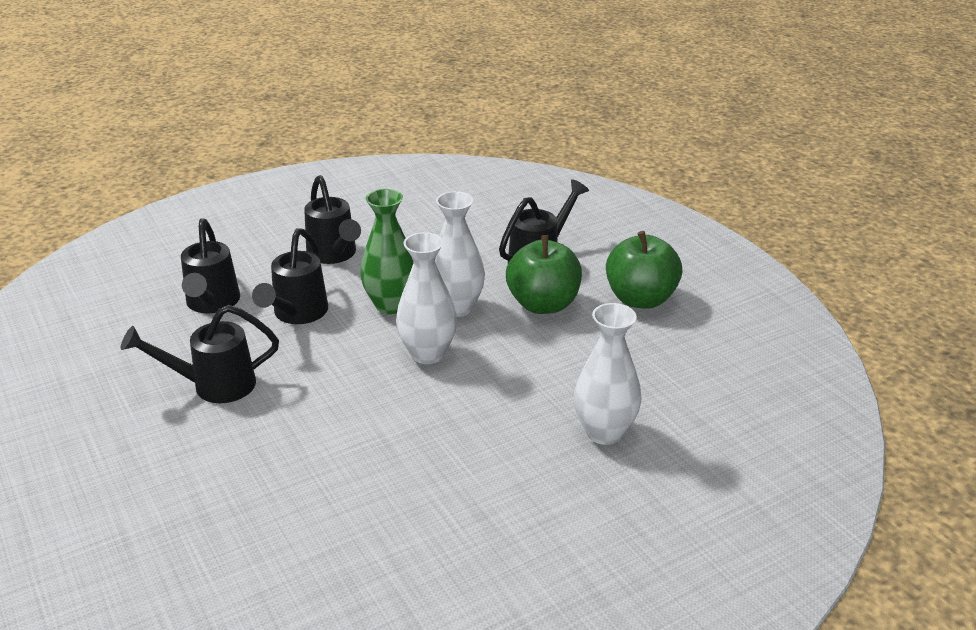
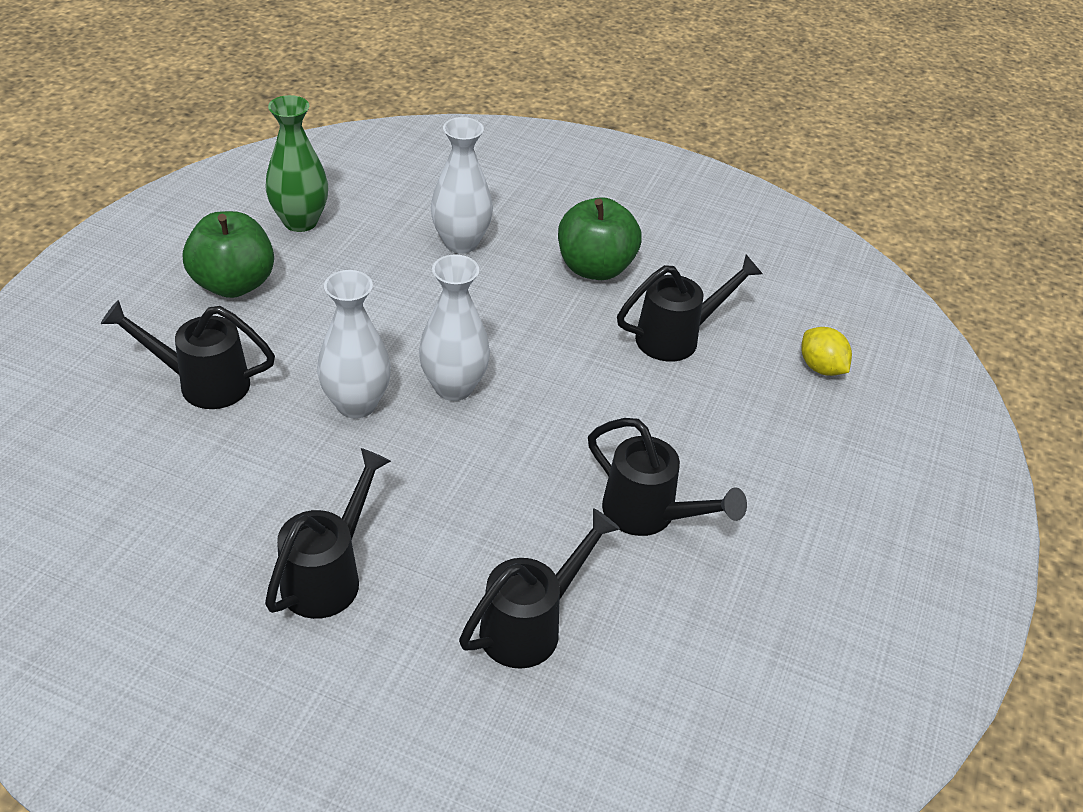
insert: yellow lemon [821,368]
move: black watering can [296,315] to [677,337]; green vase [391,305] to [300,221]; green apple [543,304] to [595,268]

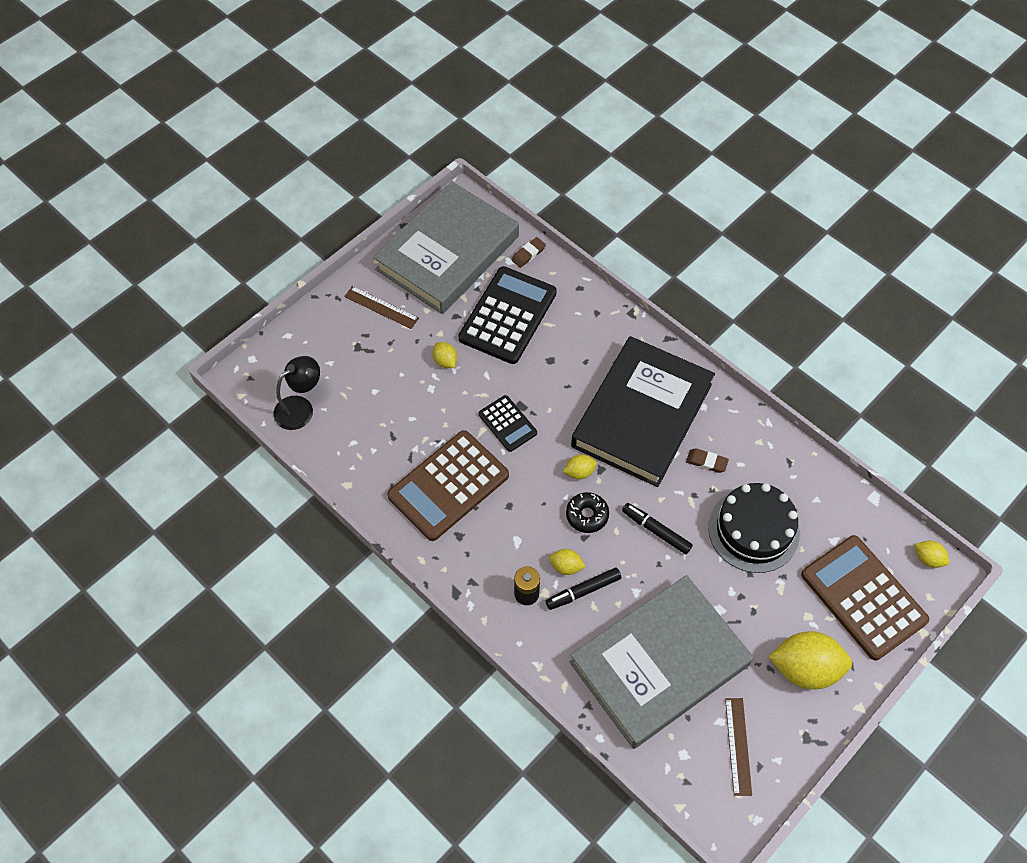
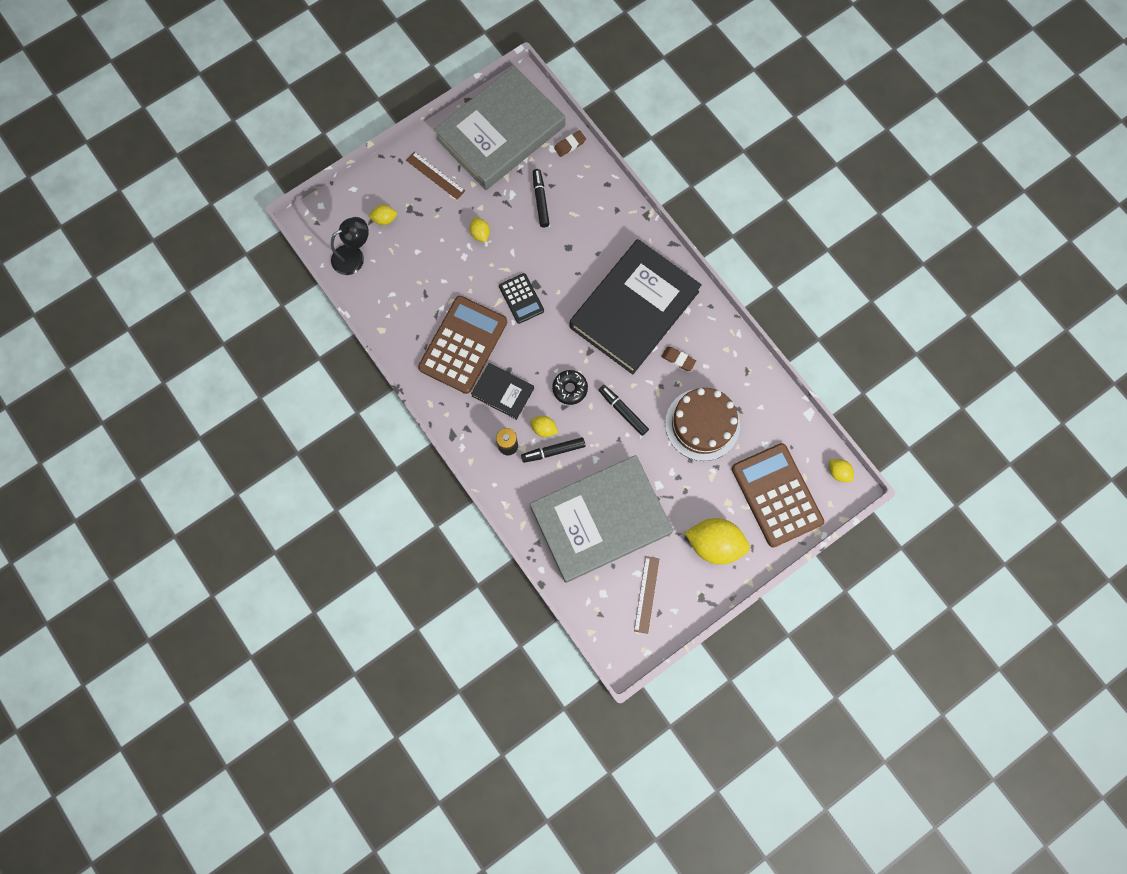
insert: black book [503,392]
move: yellow lemon [579,472] to [385,219]
replace: black calculator [507,315] to black marker [540,200]
recolor: black cake [753,530] to brown cake [702,424]
rotate: brown calculator [448,486] = [463,345] 150 degrees clockwise

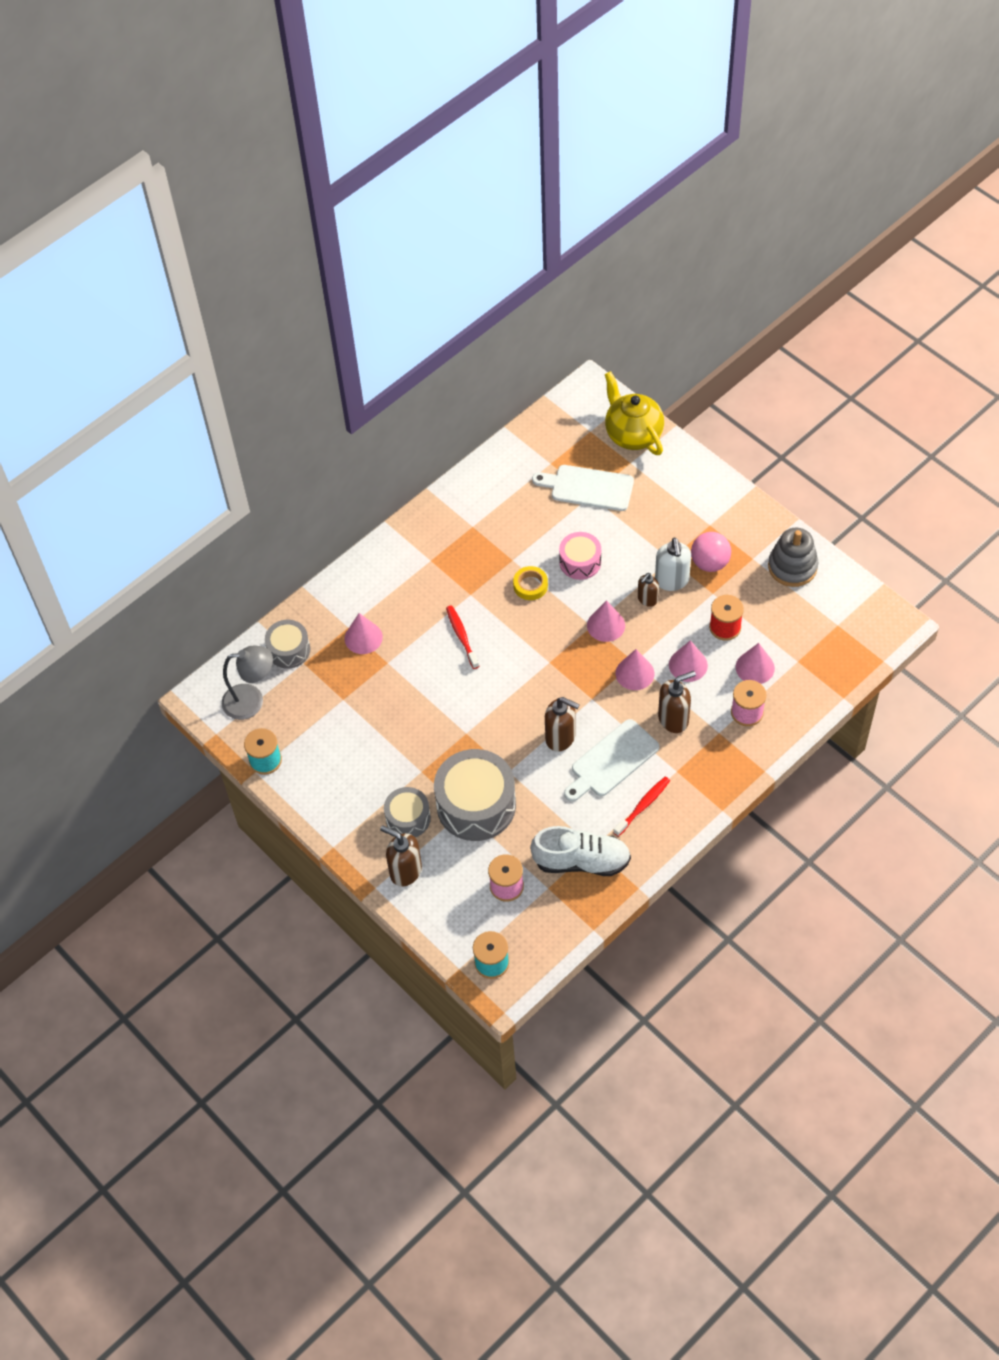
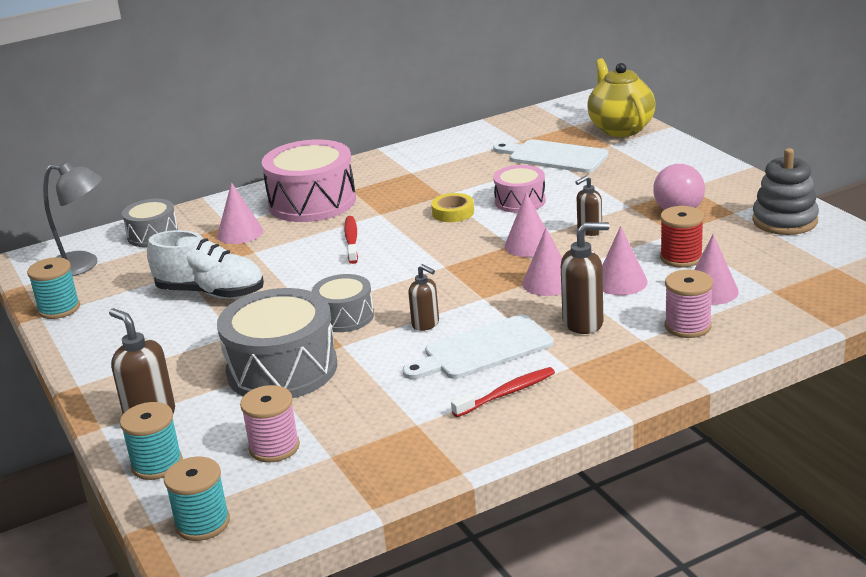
delete: white soap dispenser [672,581]
insert: turquoise spool [157,464]; pink drum [312,202]
move: grey drum [408,818] to [344,316]; white shoe [581,861] to [210,293]
resize: brown soap dispenser [561,737] = [426,324] x0.63

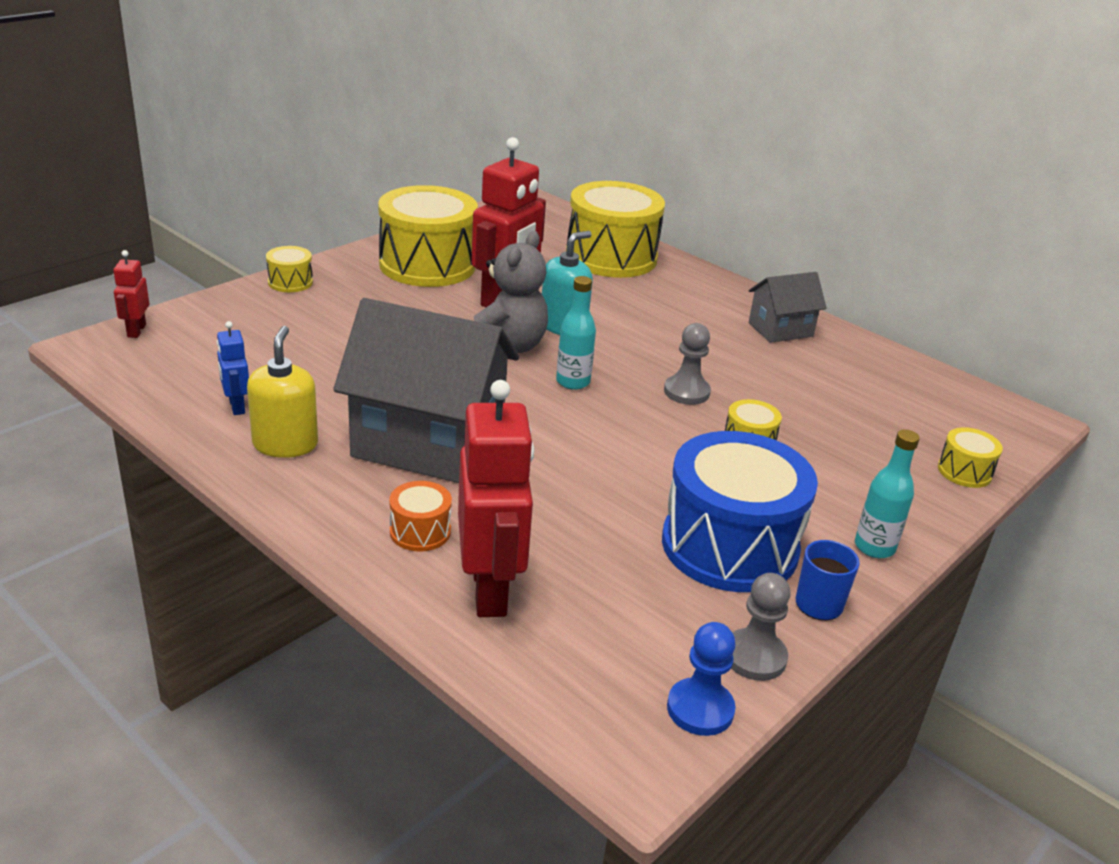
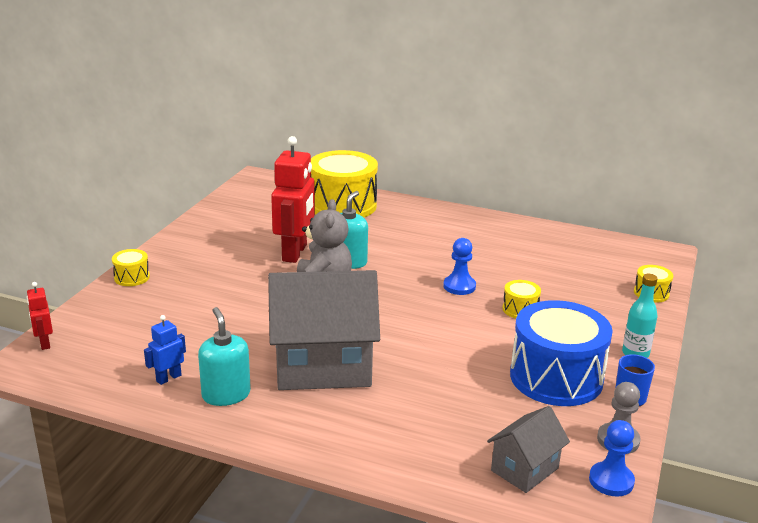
delete: yellow drum [427,265]; orange drum [420,531]; red robot [490,590]; turquoise bottle [573,382]
move: grey house [780,329] to [524,469]
recolor: yellow soap dispenser [285,444] to turquoise soap dispenser [226,394]; grey pawn [686,392] to blue pawn [459,286]
rotate: blue robot [236,406] = [168,378] 90 degrees clockwise

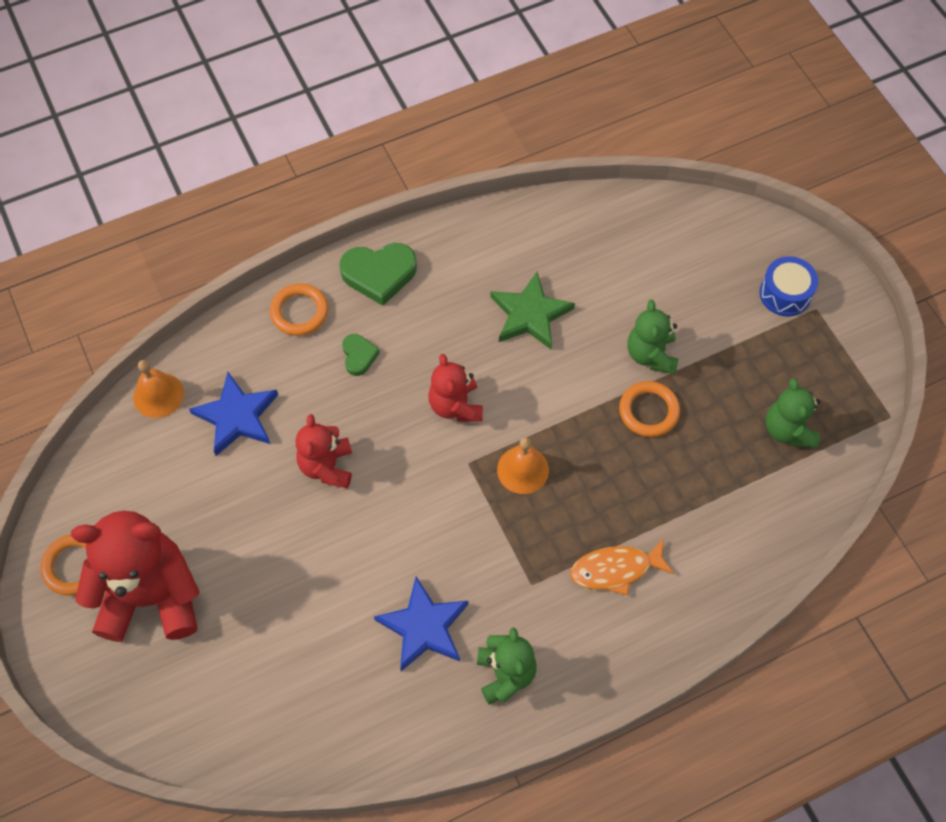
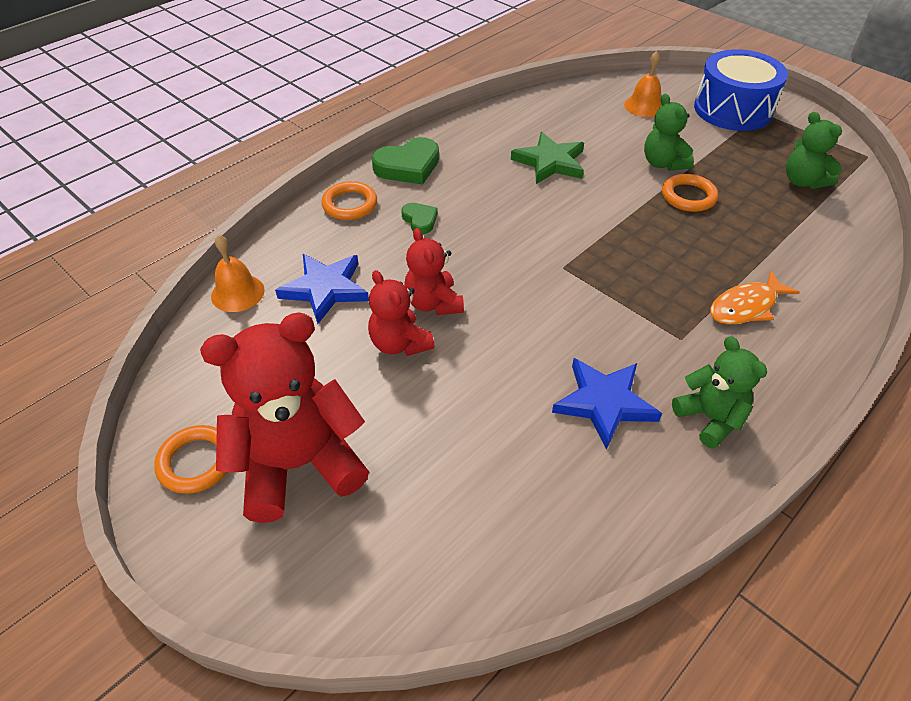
move: red teddy bear [455,405] to [400,343]; orange bell [523,469] to [644,106]
resize: blue drum [785,294] = [732,109] x1.80

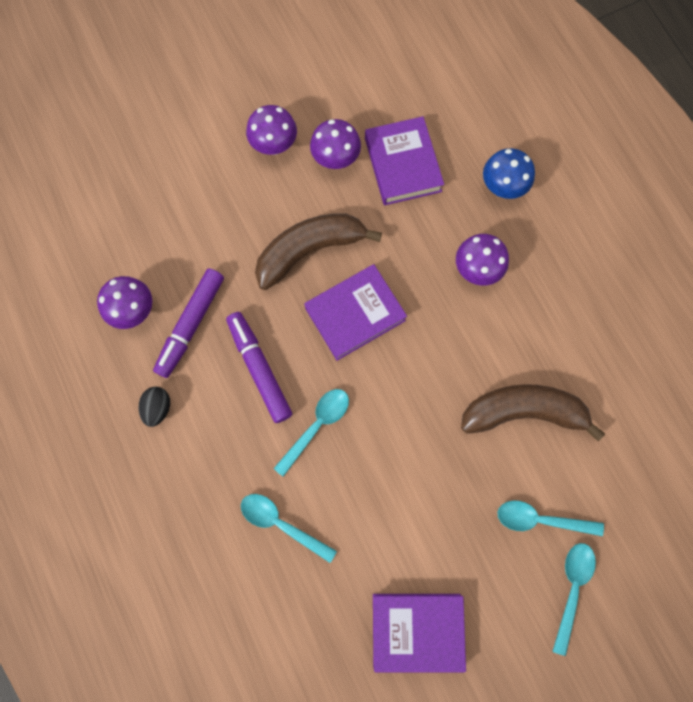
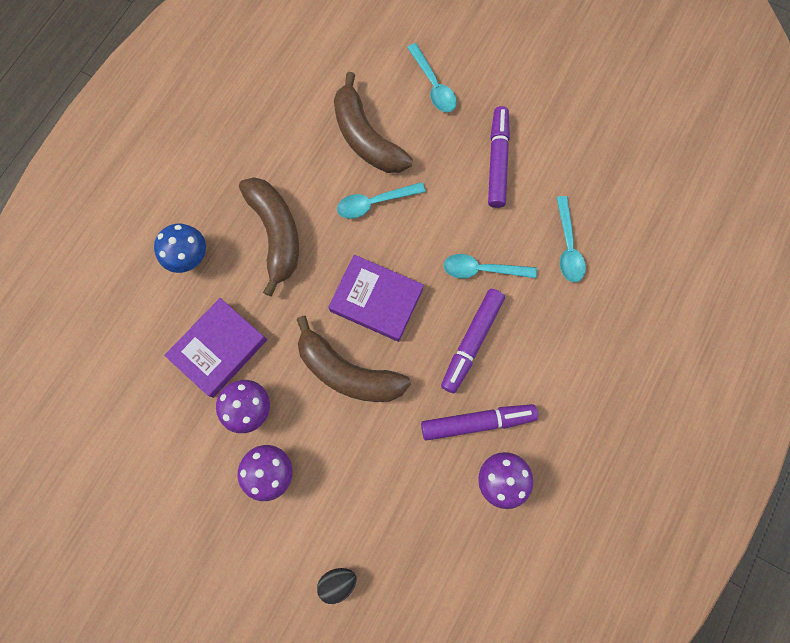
delete: purple book [417,630]
insert: purple marker [497,161]
move: black egg [158,408] to [338,582]; turquoise spoon [571,589] to [374,203]
replace: purple mushroom [476,270] to brown banana [276,234]

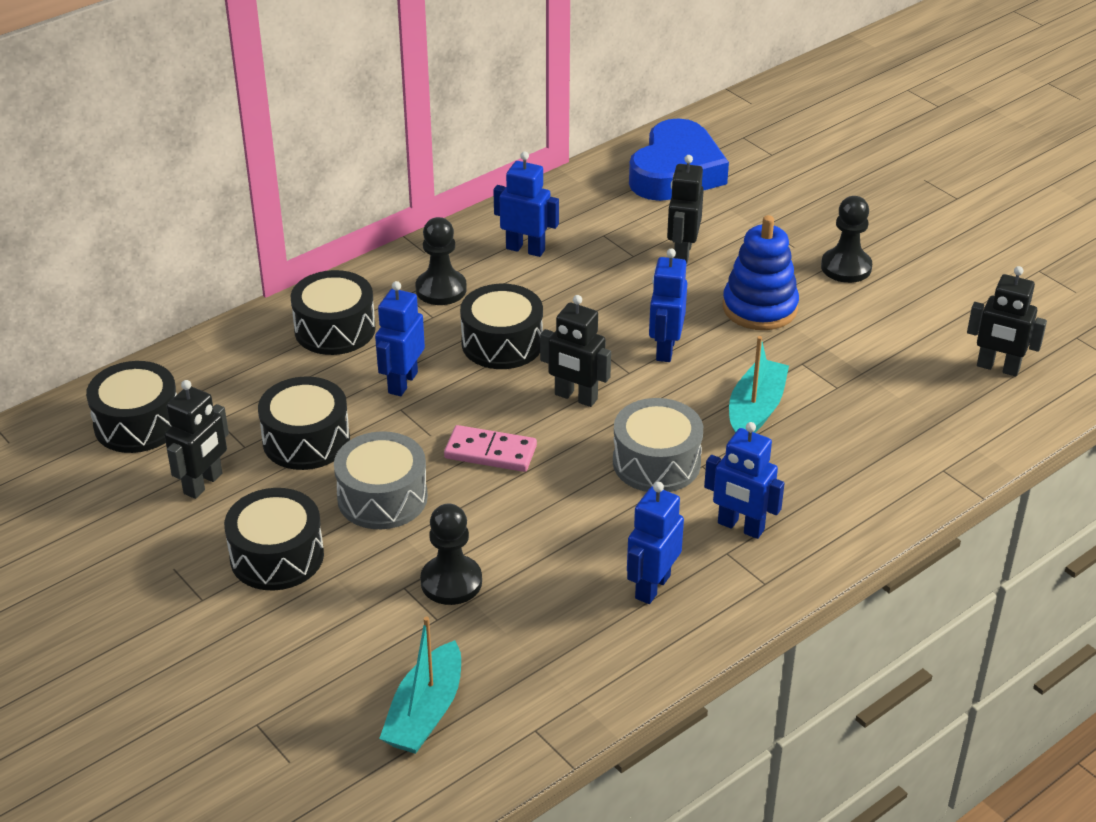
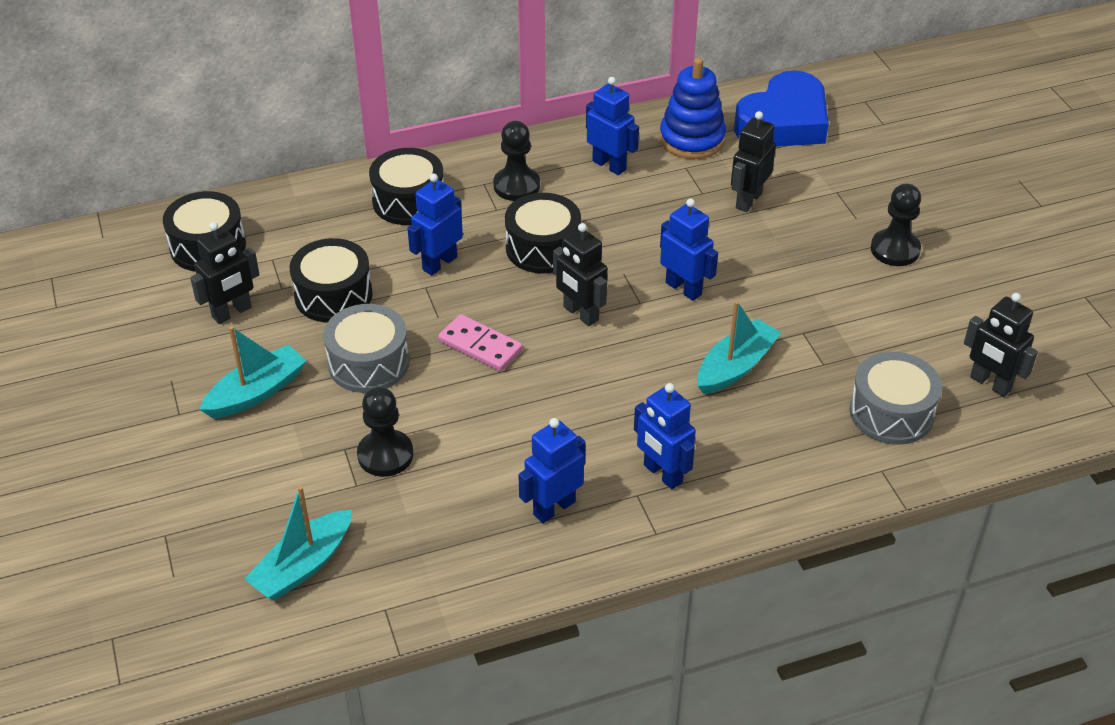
move: grey drum [656,462] to [891,413]; blue stacking toy [759,308] to [692,139]
replace: black drum [277,556] to turquoise boat [256,392]
rotate: blue robot [665,349] = [684,288] 105 degrees clockwise

